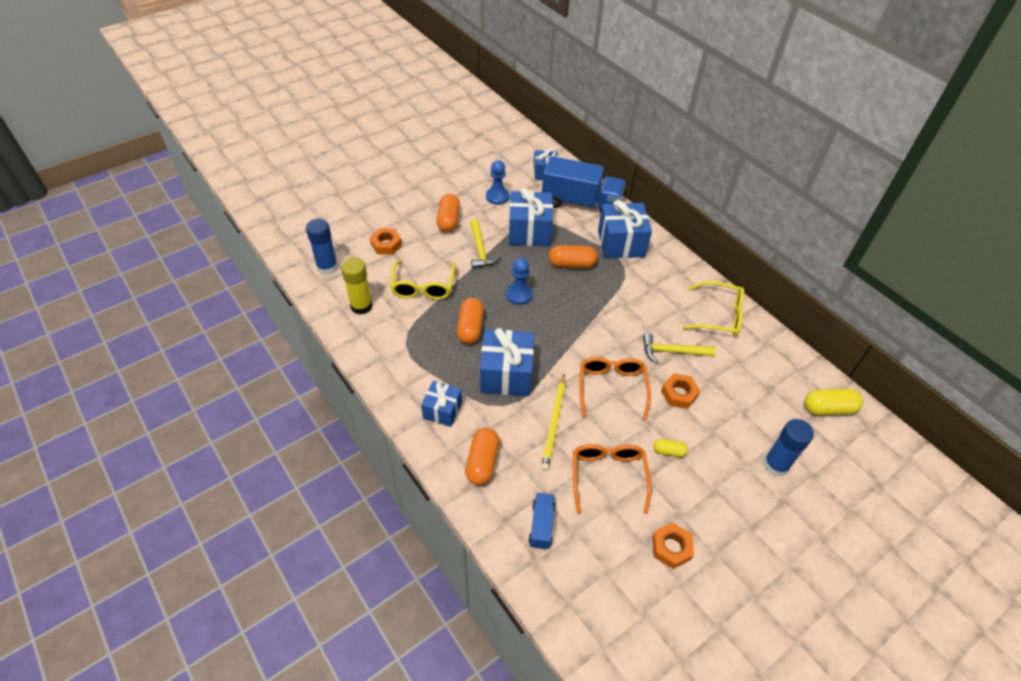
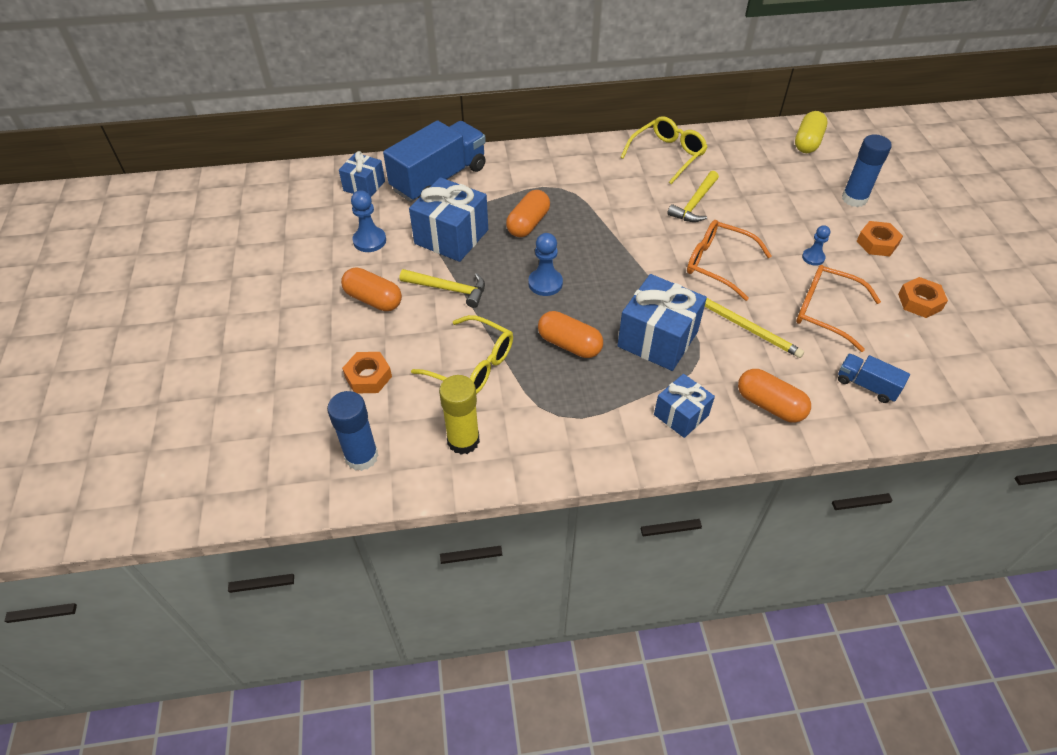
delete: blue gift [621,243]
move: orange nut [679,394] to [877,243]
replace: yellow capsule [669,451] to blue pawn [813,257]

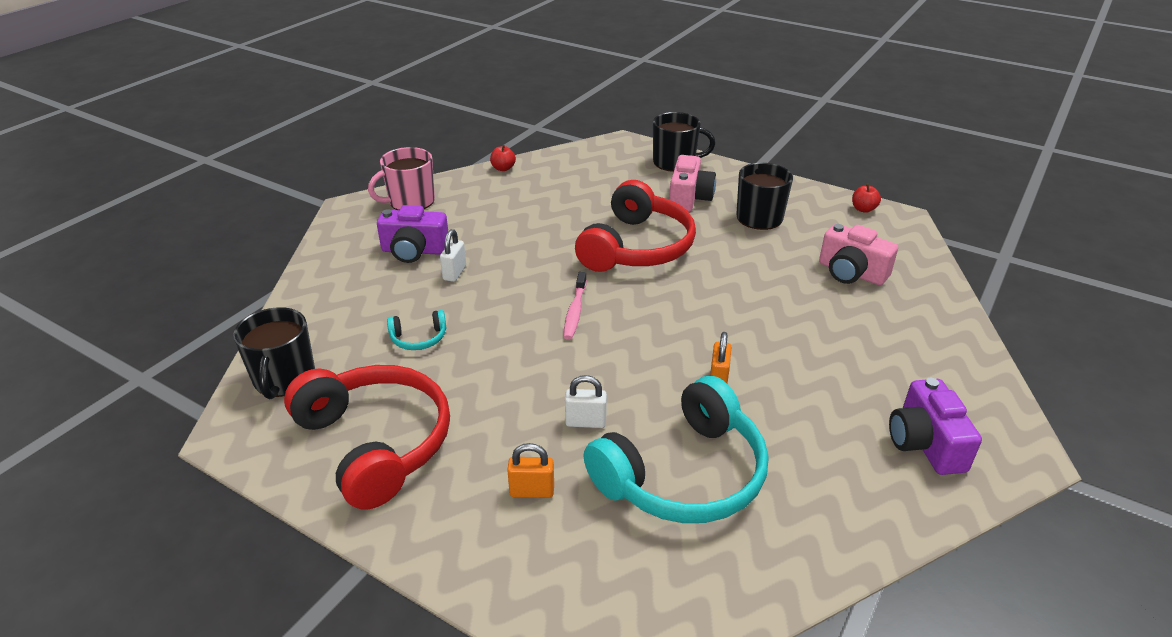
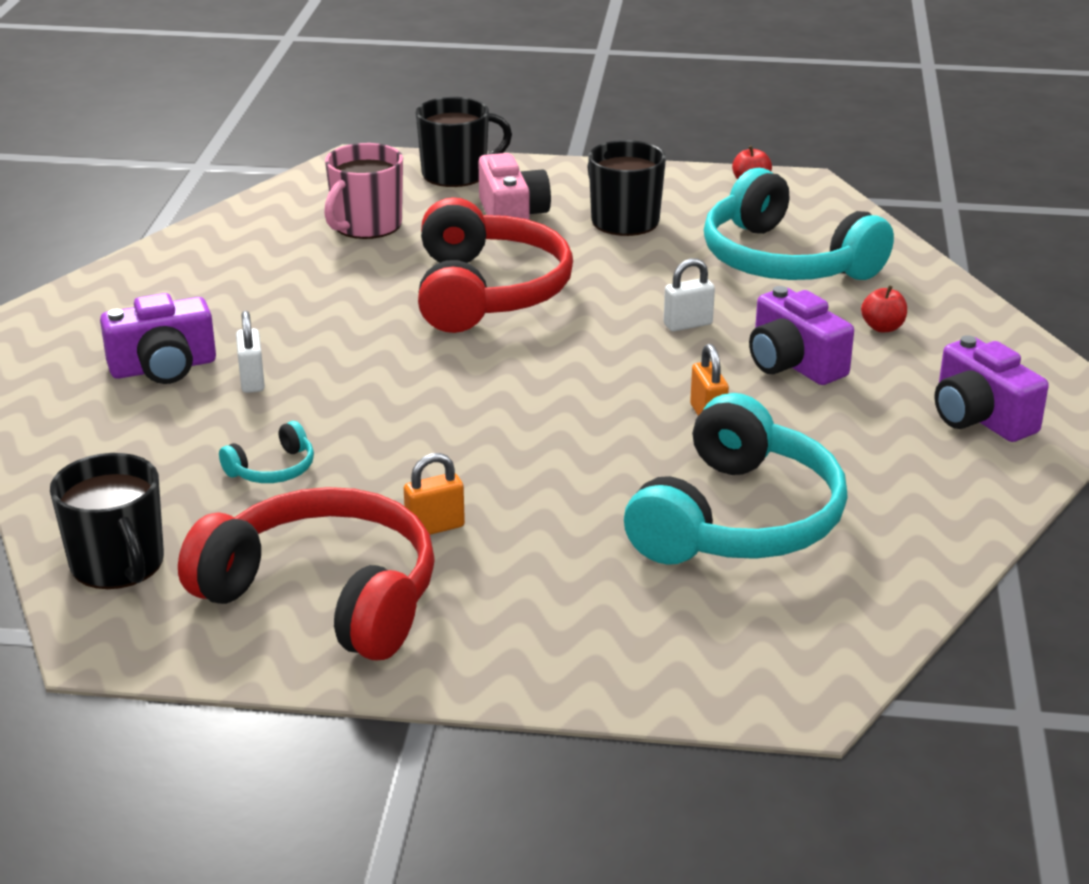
delete: pink toothbrush [575,311]
insert: purple camera [793,364]
move: pink mug [410,201] to [366,225]; red apple [503,168] to [882,327]; orange padlock [532,491] to [435,527]; white padlock [585,422] to [688,324]
replace: pink camera [851,273] to turquoise headphones [784,261]

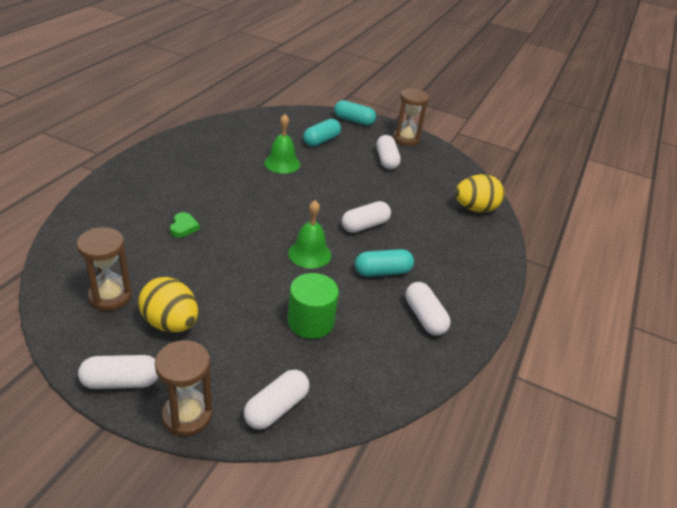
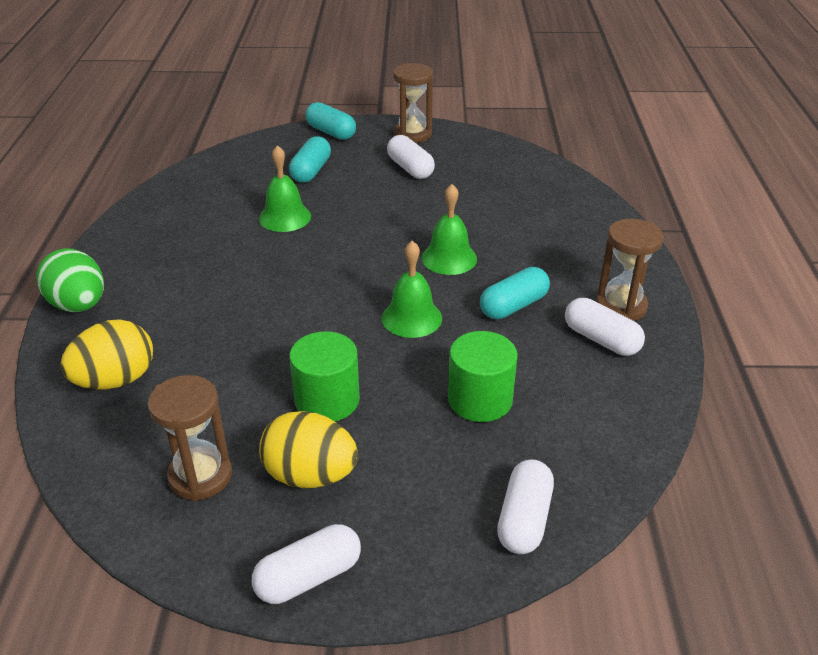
delete: green heart [183,227]
insert: green egg [78,305]; green cylinder [327,400]
move: brown hourglass [187,415] to [621,306]; yellow egg [475,209] to [116,380]
replace: white capsule [365,225] to green bell [449,258]
rotate: turquoise capsule [353,121] = [331,132] 45 degrees clockwise

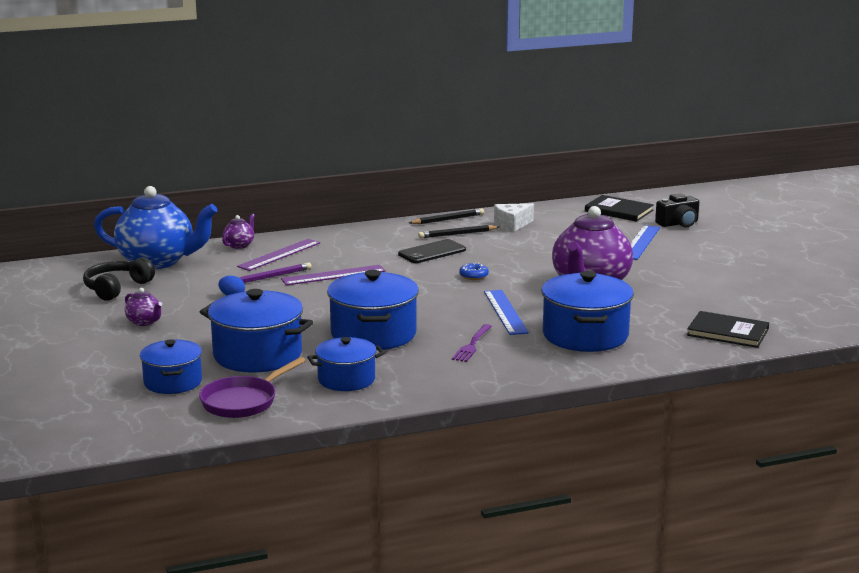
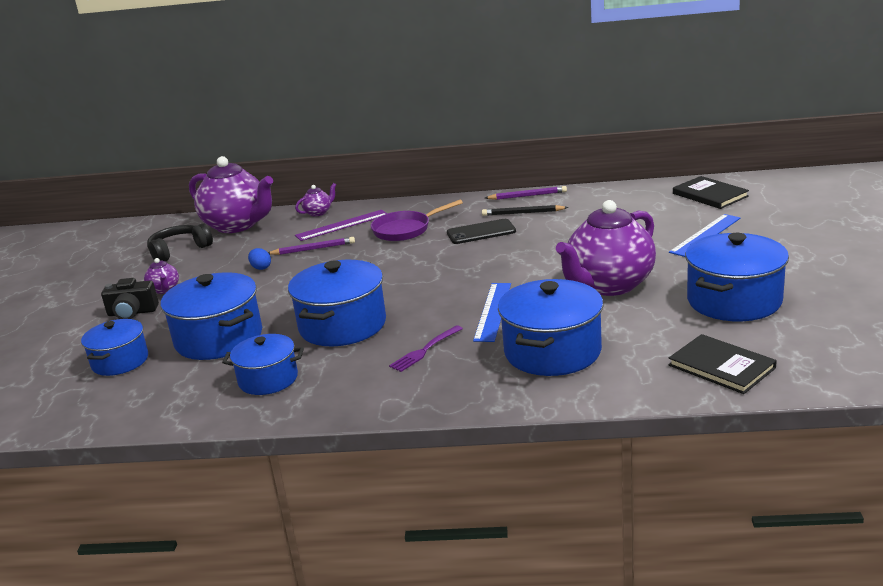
delete: purple ruler [333,275]; blue donut [473,276]; white cheese [512,224]
insert: blue pot [734,301]
move: purple pan [243,401] to [405,230]; black camera [678,224] to [132,313]
recolor: blue teapot [158,261] to purple teapot [237,225]; black pencil [448,219] to purple pencil [527,196]

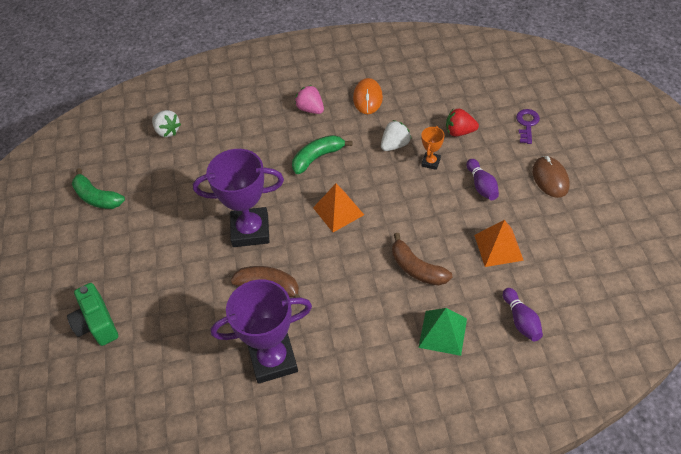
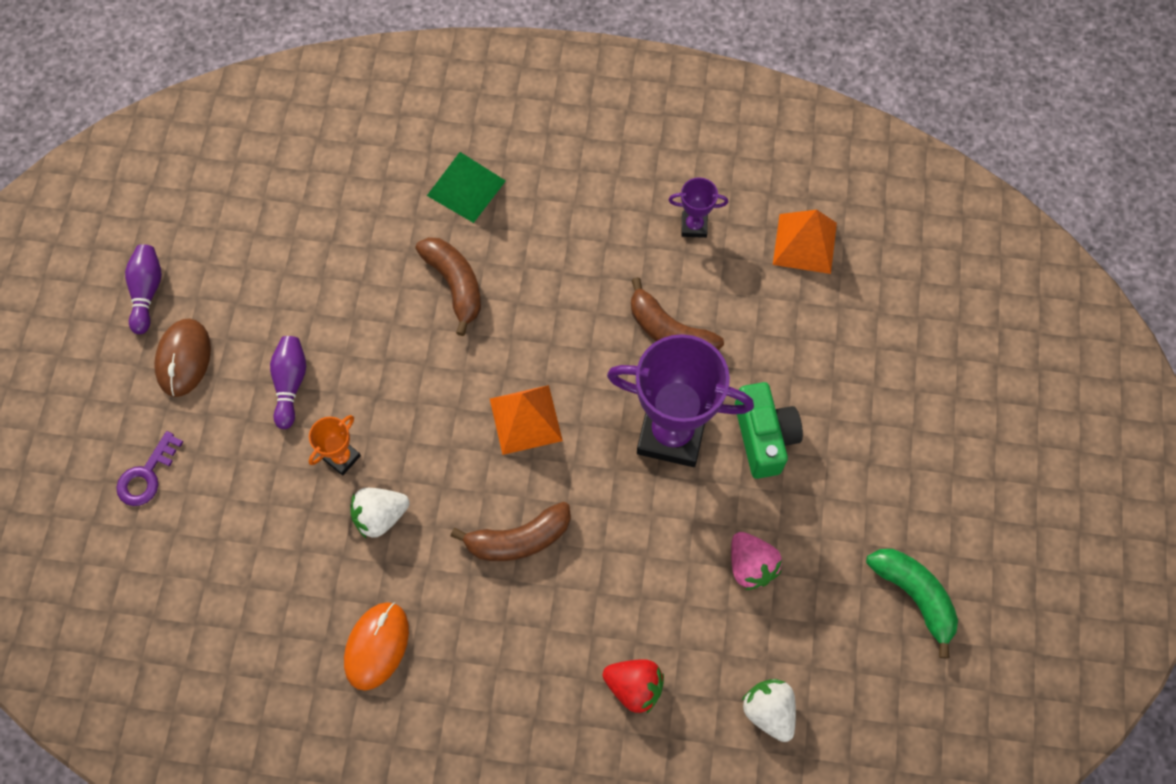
move: green camera [97,324] to [764,437]; pink strawberry [310,109] to [750,566]; red strawberry [459,132] to [634,687]; orange pyramid [498,247] to [804,243]; purple bowling pin [521,320] to [147,292]
recolor: green banana [317,157] to brown banana [518,539]
resize: purple trophy [273,360] = [694,226] x0.45

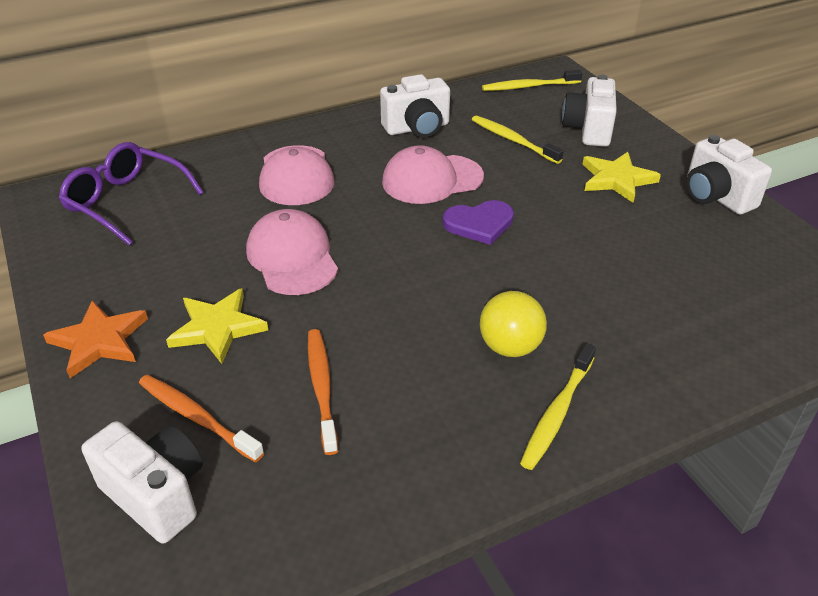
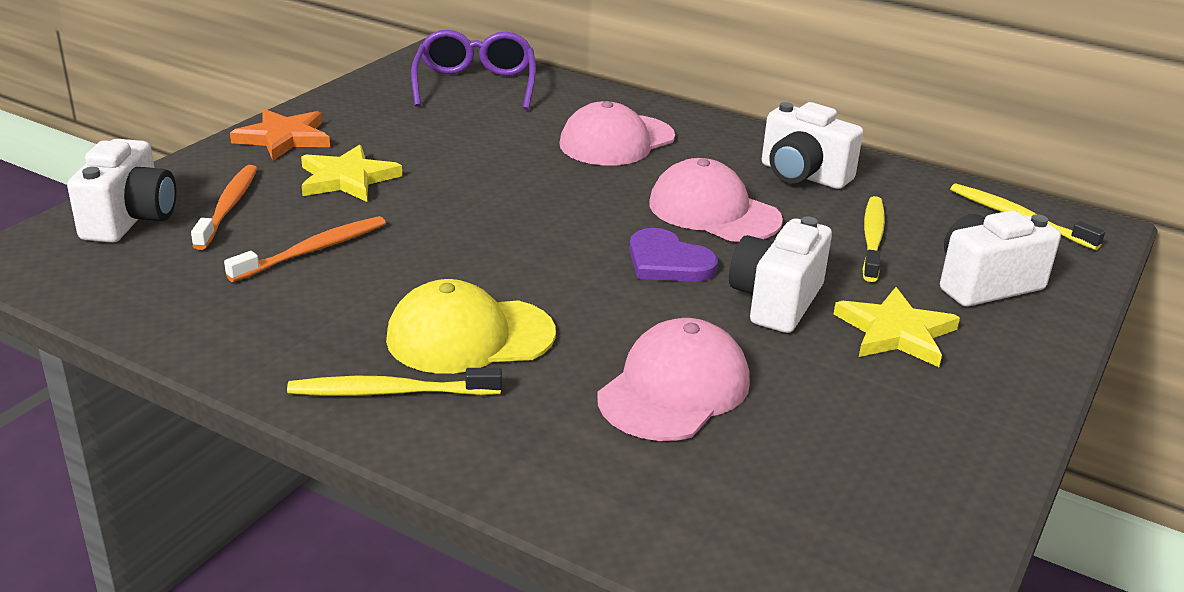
move: pink cap [292,257] to [674,389]; white camera [716,196] to [776,301]
replace: yellow ball [510,347] to yellow cap [469,336]

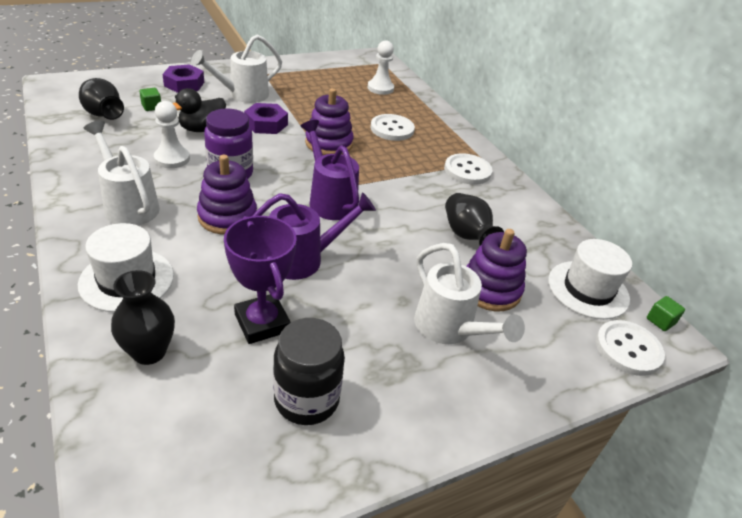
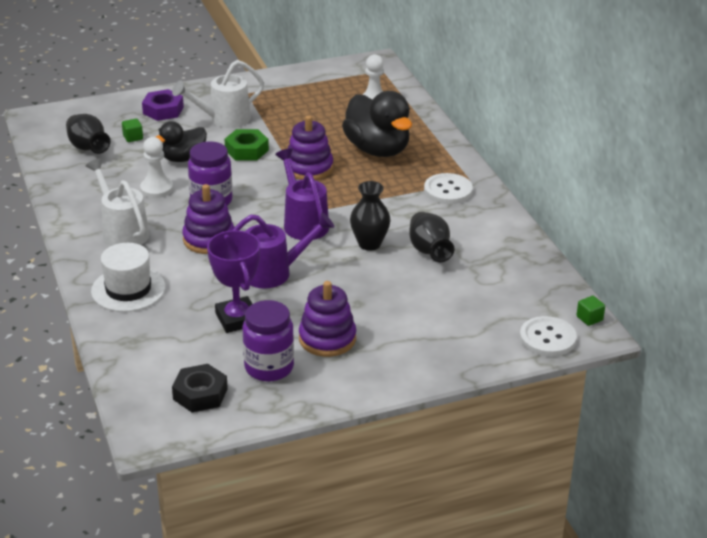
delete: white watering can [449,329]; white hat [588,289]
insert: black nut [200,394]
move: black vase [149,352] to [369,244]; purple stacking toy [490,289] to [327,339]
replace: white button [392,129] to black duck [377,150]
recolor: purple nut [266,124] to green nut [246,150]; black jar [306,399] to purple jar [269,367]

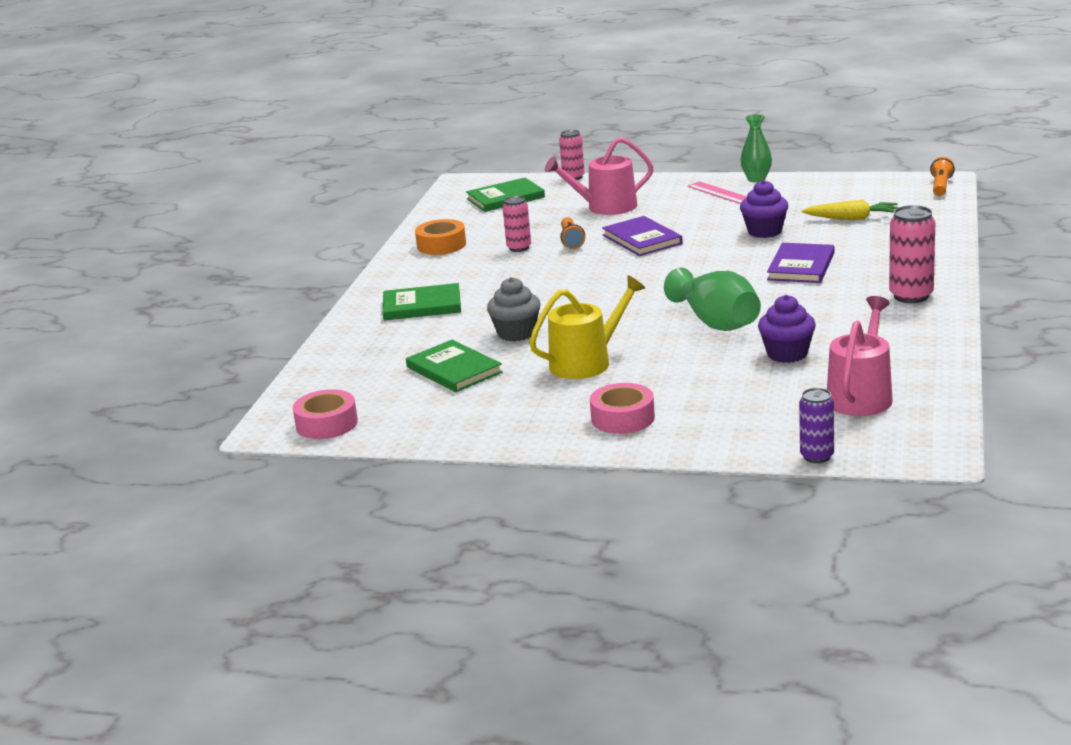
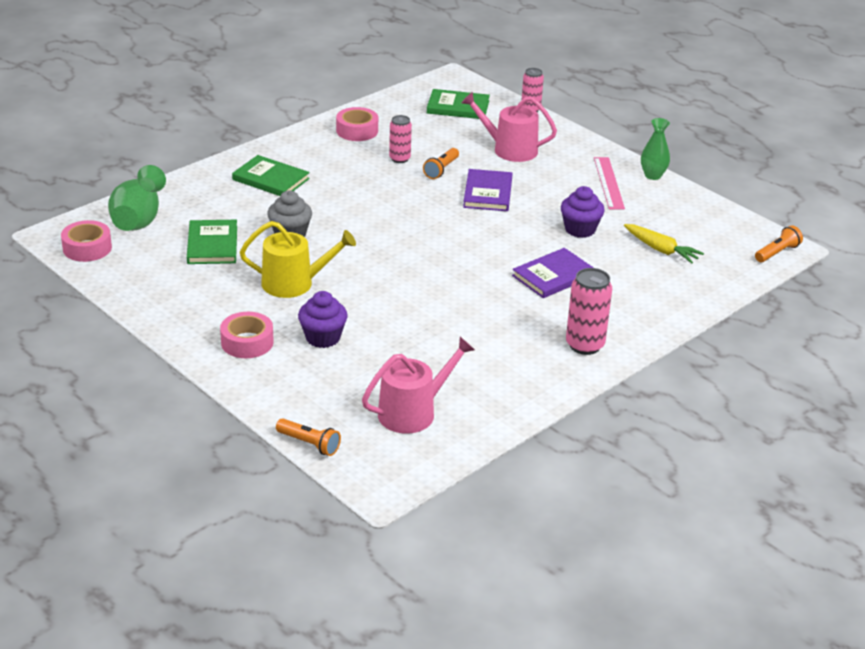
move: green vase [716,322] to [139,218]; purple cupcake [787,354] to [323,338]
replace: purple can [817,456] to orange flashlight [309,444]
recolor: orange tape [441,245] to pink tape [357,131]

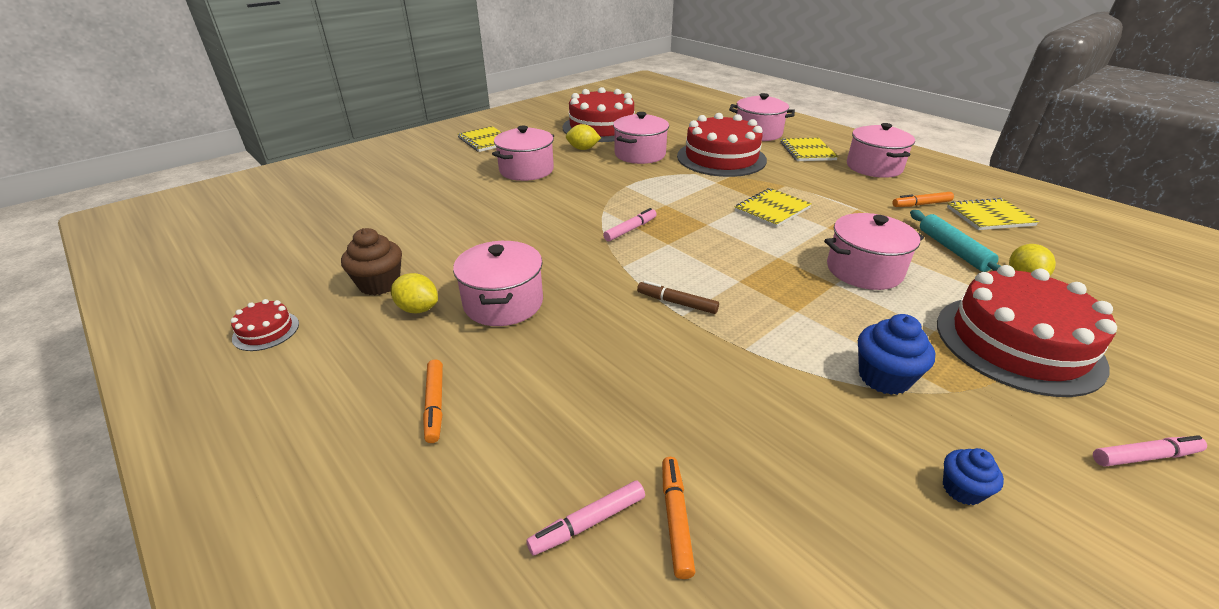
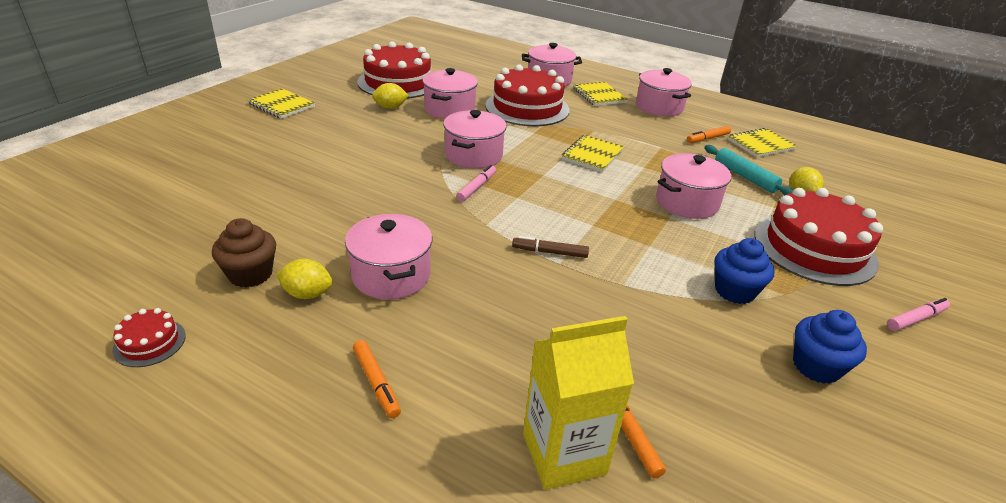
move: pink pot [526,170] to [473,155]
replace: pink marker [588,523] to yellow carton [564,454]
resize: blue cupcake [962,489] = [816,366] x1.65

